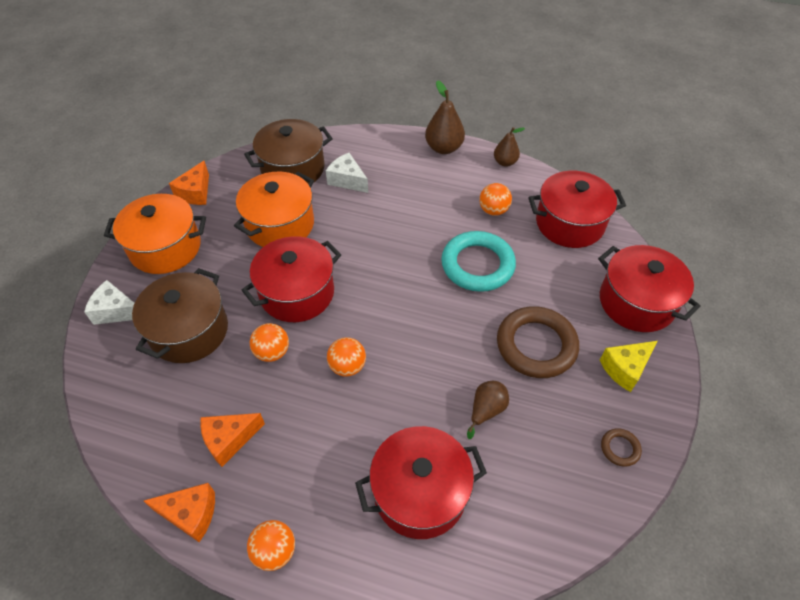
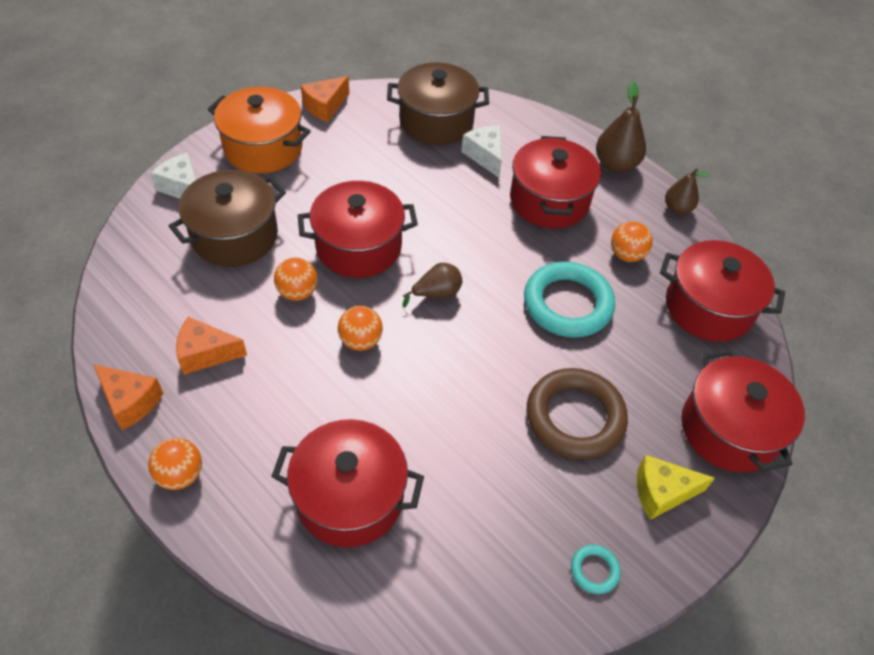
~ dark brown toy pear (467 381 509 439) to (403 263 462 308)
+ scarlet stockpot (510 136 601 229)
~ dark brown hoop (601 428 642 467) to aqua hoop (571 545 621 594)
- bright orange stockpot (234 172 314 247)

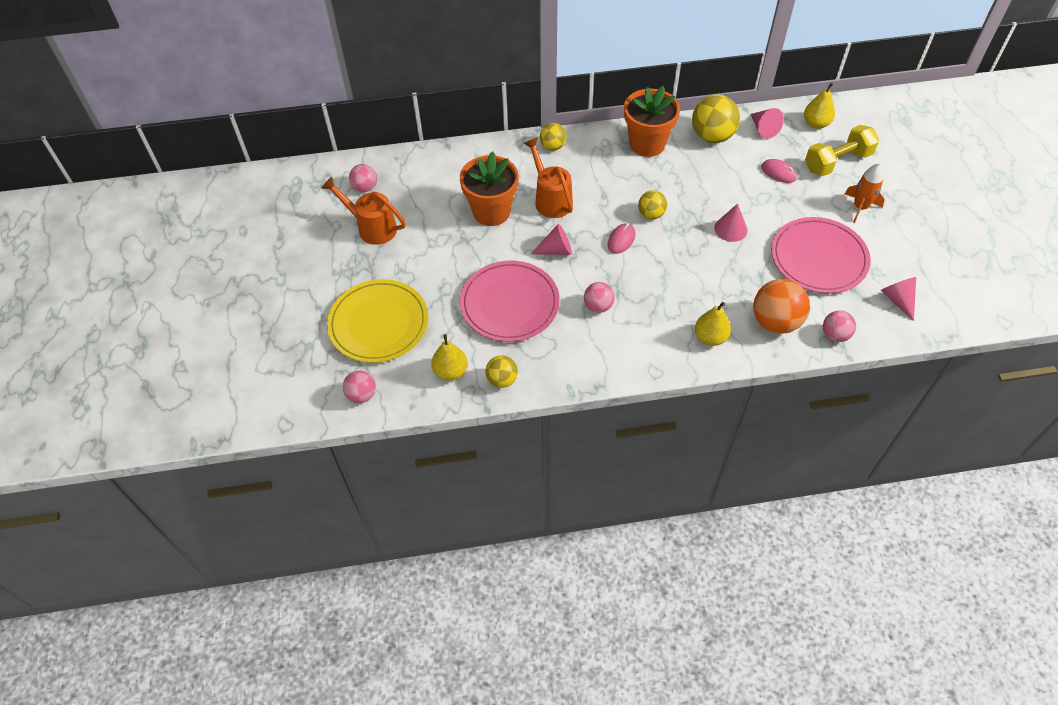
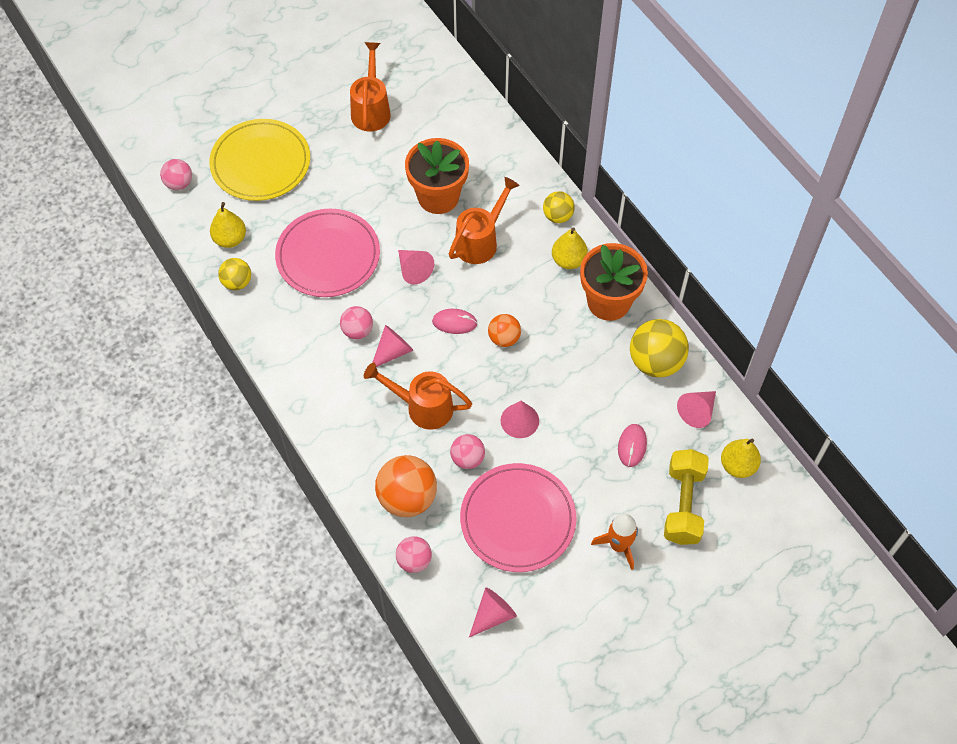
+ bright orange watering can (364 362 472 430)
+ pink solid cone (372 325 413 367)
~ pink ball (349 164 377 192) to (450 434 485 469)
~ golden ball (638 190 667 219) to bright orange ball (488 314 521 347)
~ golden toy pear (695 302 731 346) to (552 228 588 269)
~ golden hand weight (805 125 879 176) = (664 449 709 545) 60 degrees clockwise

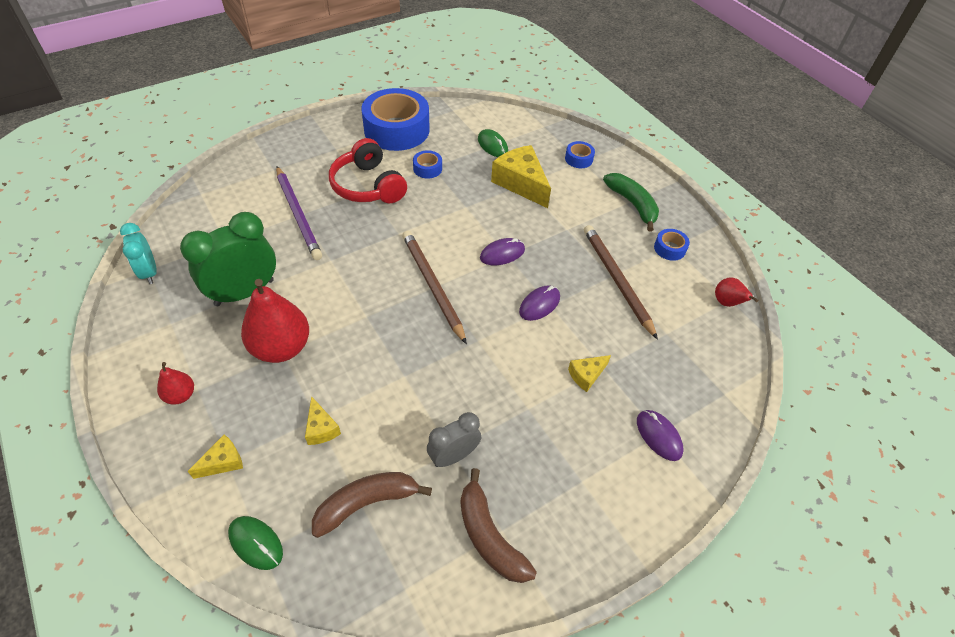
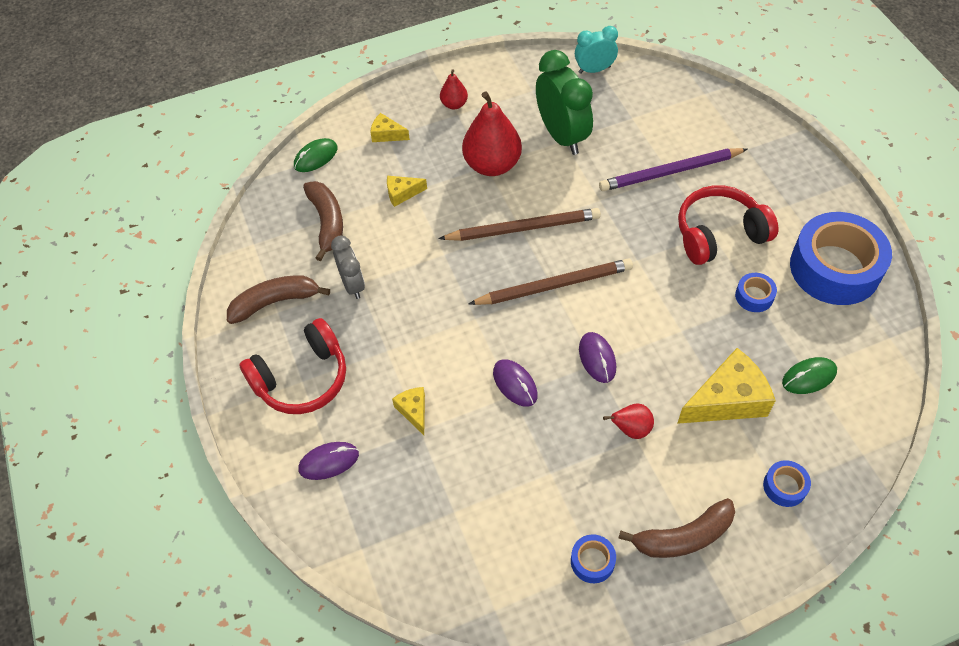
+ scarlet headphones (239 318 346 414)
~ golden piece of cheese (188 435 243 479) = (370 113 410 142) 135 degrees clockwise
~ dark brown pencil (584 225 658 340) to (438 208 601 241)
~ scarlet toy pear (715 277 758 307) to (603 404 654 439)
~ green banana fruit (603 173 659 232) to dark brown banana fruit (618 498 735 558)

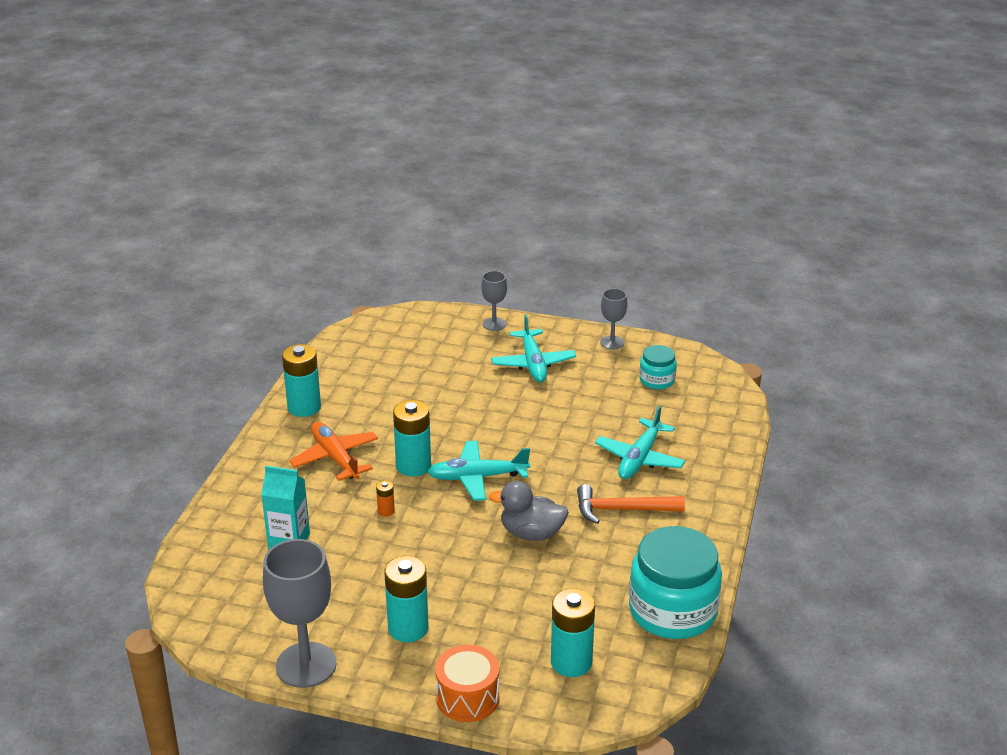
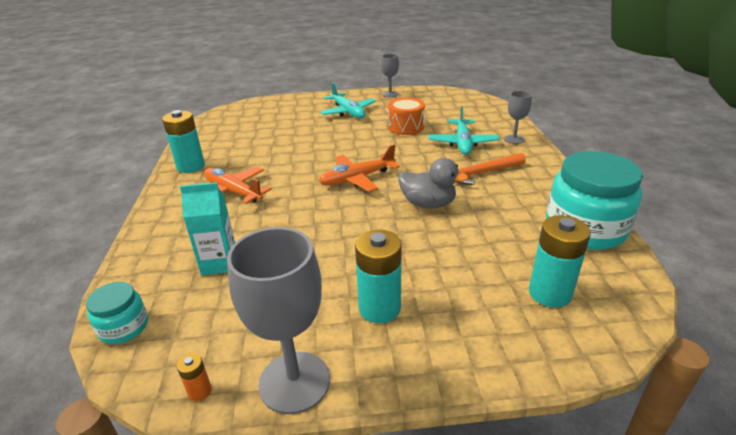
~ aqua preserve jar (639 345 677 389) to (86 282 148 344)
~ bright orange AA battery (376 480 395 517) to (177 353 212 401)
~ aqua plane (427 441 530 501) to bright orange plane (319 144 400 192)
~ bright orange toy drum (435 645 500 722) to (388 97 425 135)
~ ash-grey toy duck (489 481 569 541) = (398 158 469 209) 150 degrees counterclockwise
~ ash-grey wine glass (481 271 507 331) to (504 91 532 144)
- aqua AA battery (393 400 431 476)

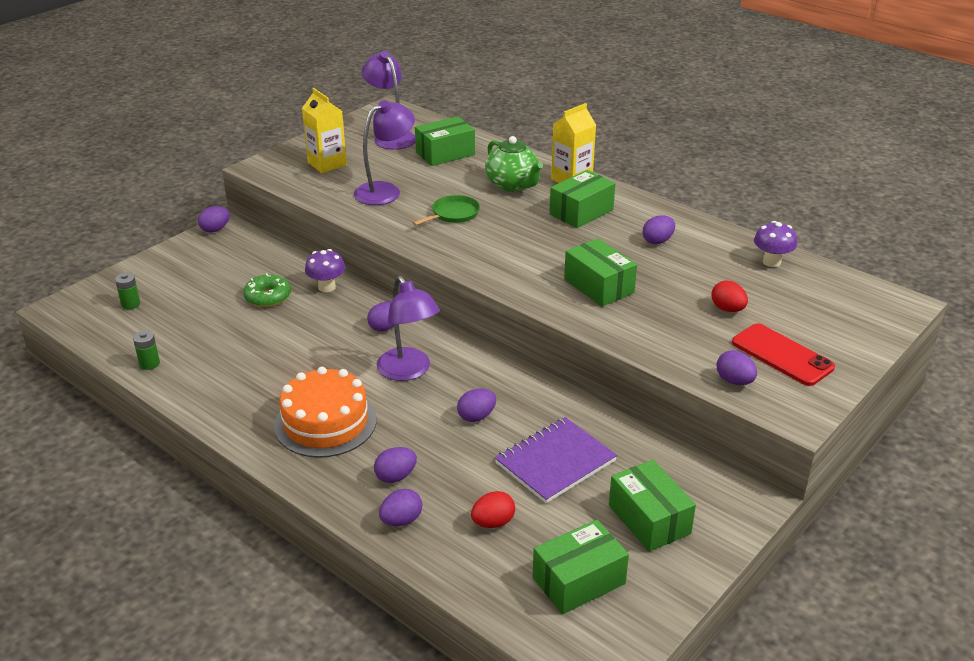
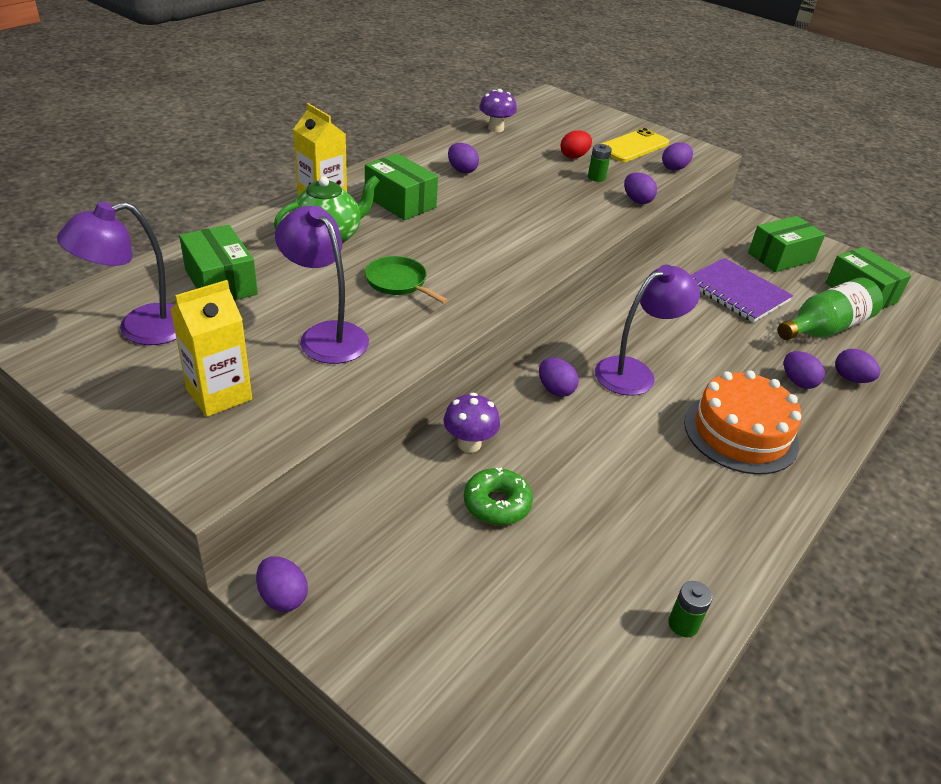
~ green AA battery (115 273 140 309) to (588 144 612 182)
~ scarlet phone (732 323 835 386) to golden phone (602 128 669 162)
~ violet egg shape (457 388 496 422) to (624 172 657 204)
~ scarlet egg shape (471 491 515 528) to green flask (778 278 883 340)
- green package (564 238 637 307)

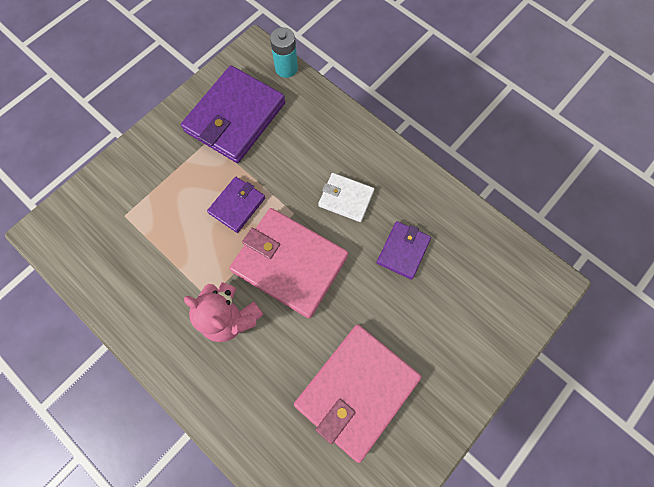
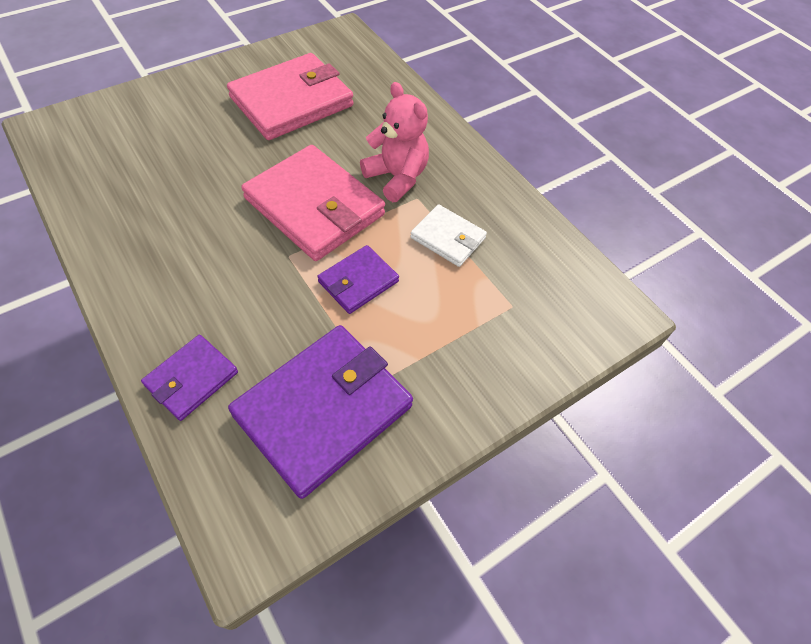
~ violet card wallet (377 221 431 280) to (141 335 238 421)
~ pure white card wallet (318 173 375 222) to (410 204 487 267)
- aqua AA battery (270 27 298 78)

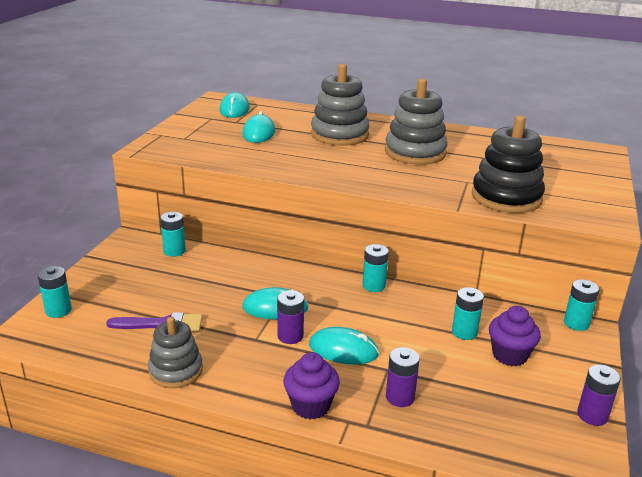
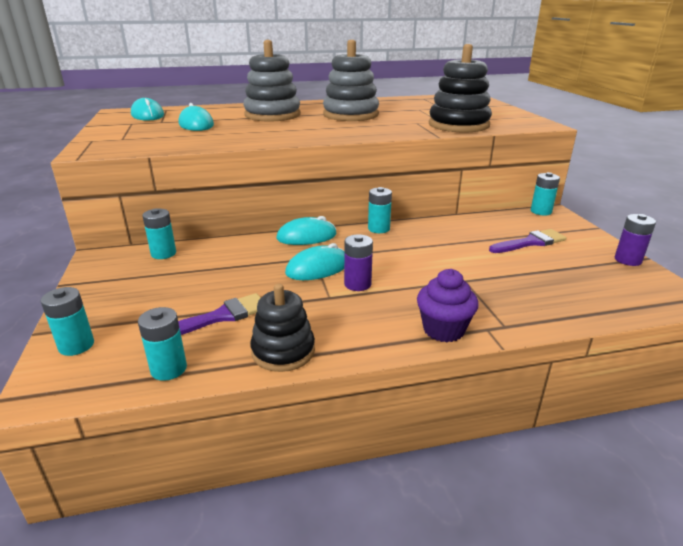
~ aqua AA battery (452 287 484 340) to (138 307 187 381)
~ ash-grey stacking toy (148 317 203 388) to black stacking toy (250 284 315 372)
~ aqua computer mouse (309 327 379 364) to (276 216 337 245)
~ violet fairy cake (489 306 541 366) to violet paintbrush (489 229 567 253)
- violet AA battery (386 347 420 407)

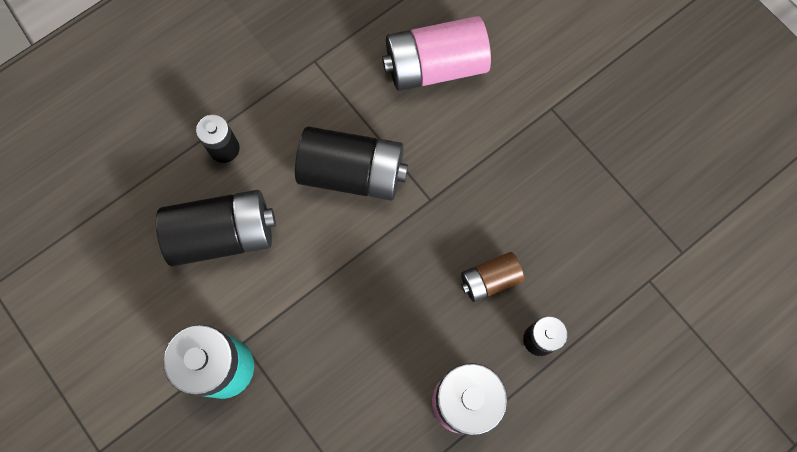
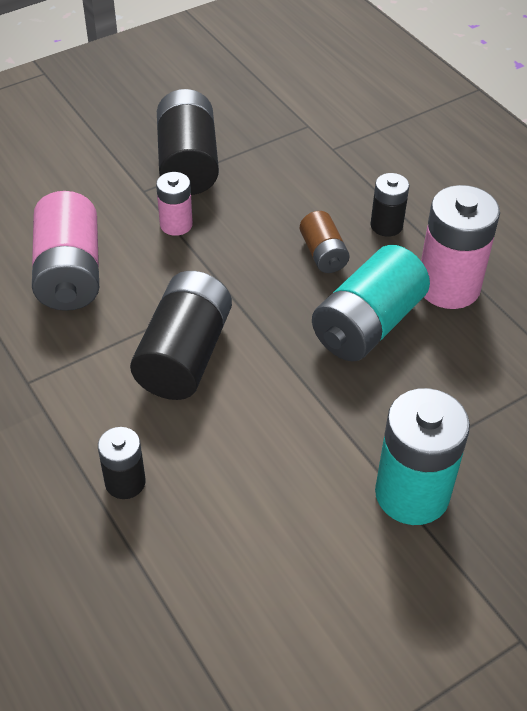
+ pink AA battery (156 172 193 236)
~ black AA battery (156 190 276 266) to (157 89 219 195)
+ aqua AA battery (312 245 430 362)

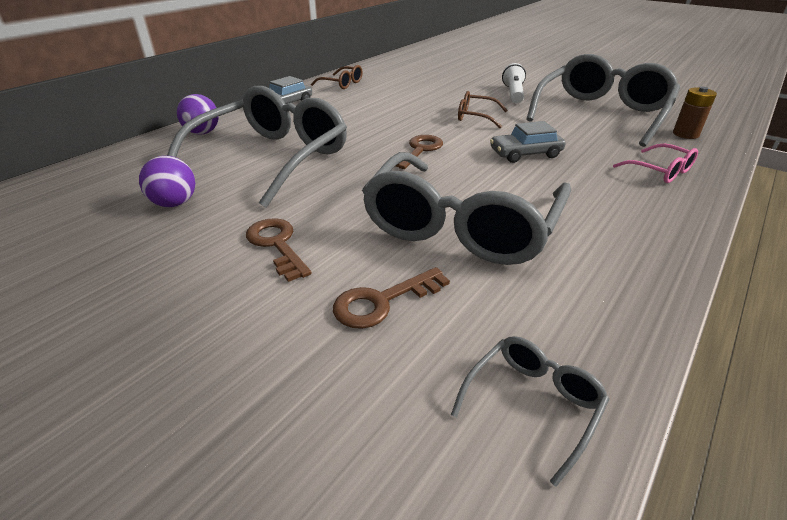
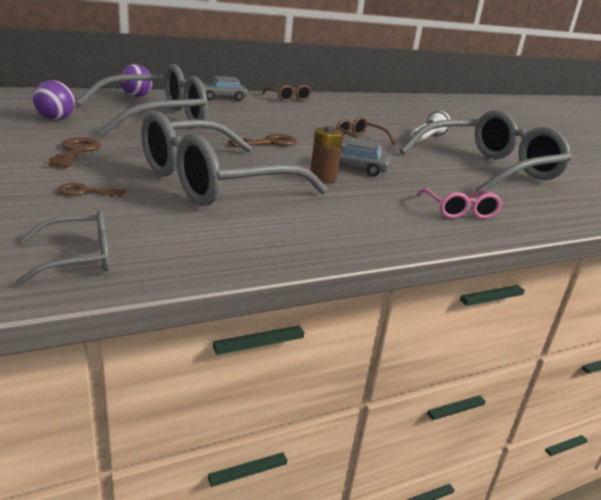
~ dark brown door key (333 267 450 329) = (58 183 125 197) x0.63
~ dark brown AA battery (673 87 717 139) to (310 126 344 184)

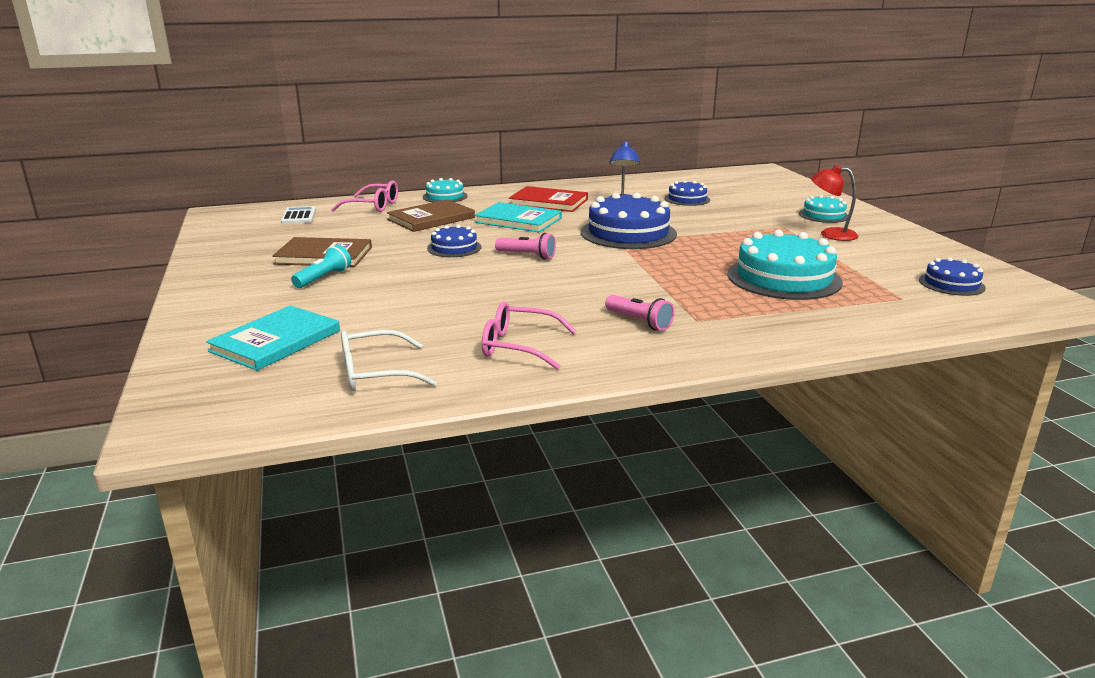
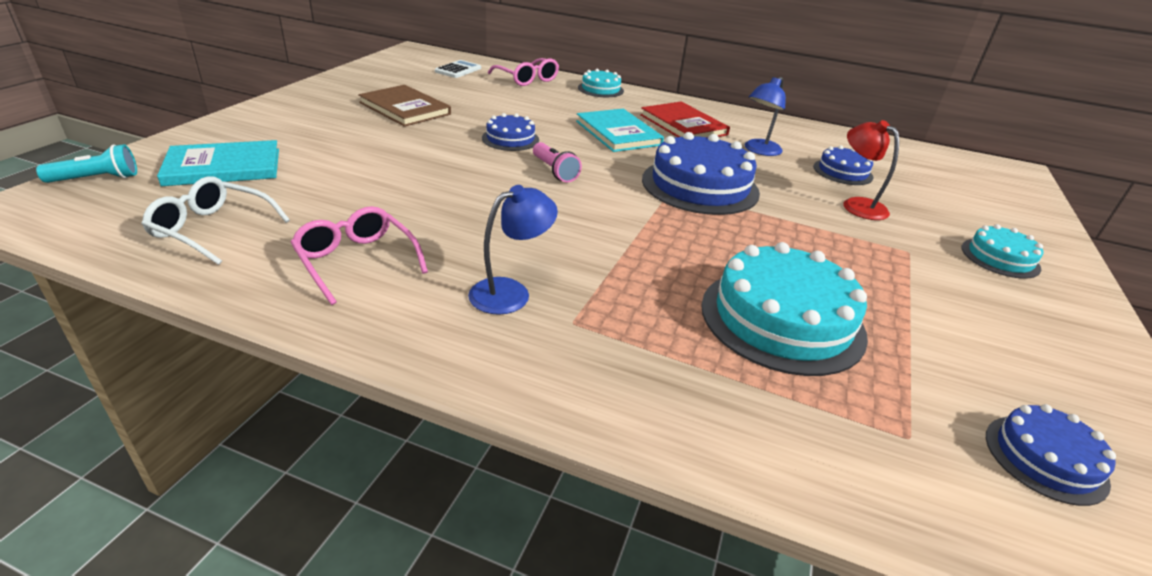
~ aqua flashlight (291 245 351 288) to (36 144 137 183)
~ pink flashlight (605 295 674 331) to cobalt lamp (468 185 558 315)
~ scarlet lamp (811 165 858 241) to (843 120 899 220)
- dark brown book (387 199 475 232)

